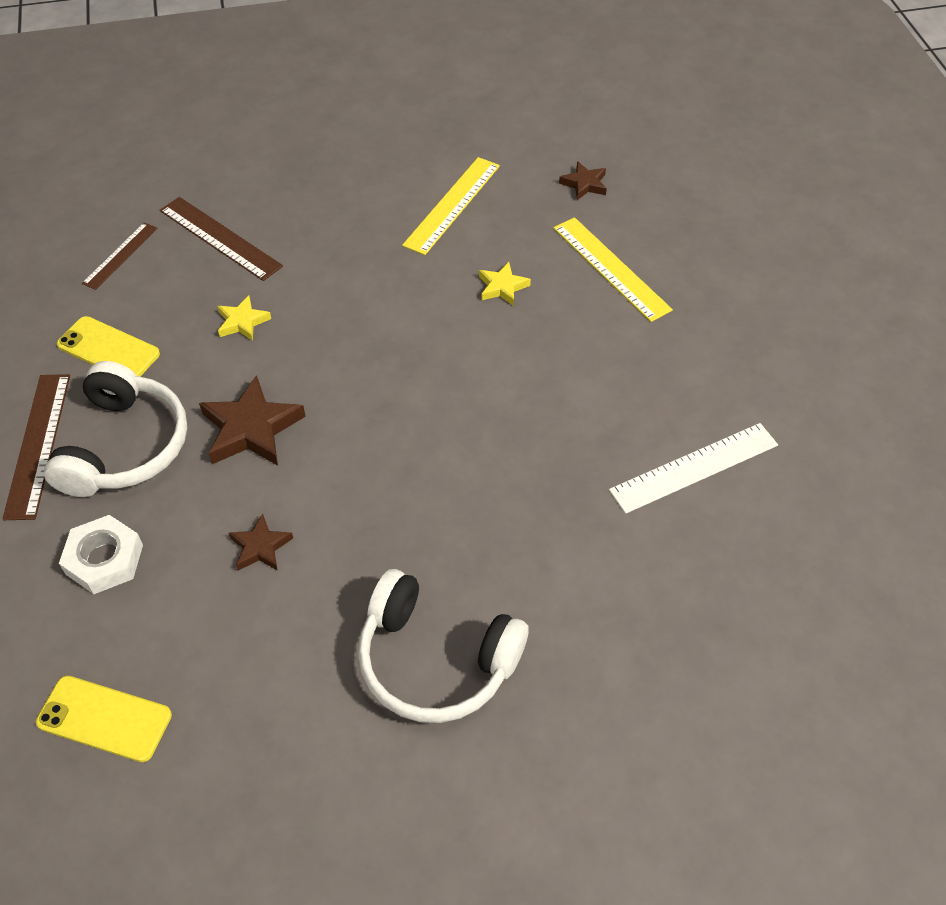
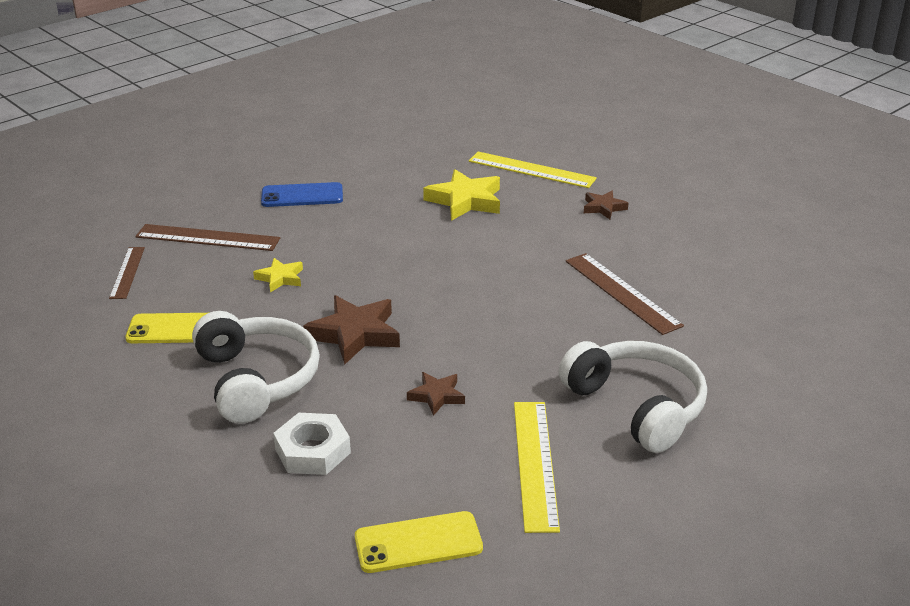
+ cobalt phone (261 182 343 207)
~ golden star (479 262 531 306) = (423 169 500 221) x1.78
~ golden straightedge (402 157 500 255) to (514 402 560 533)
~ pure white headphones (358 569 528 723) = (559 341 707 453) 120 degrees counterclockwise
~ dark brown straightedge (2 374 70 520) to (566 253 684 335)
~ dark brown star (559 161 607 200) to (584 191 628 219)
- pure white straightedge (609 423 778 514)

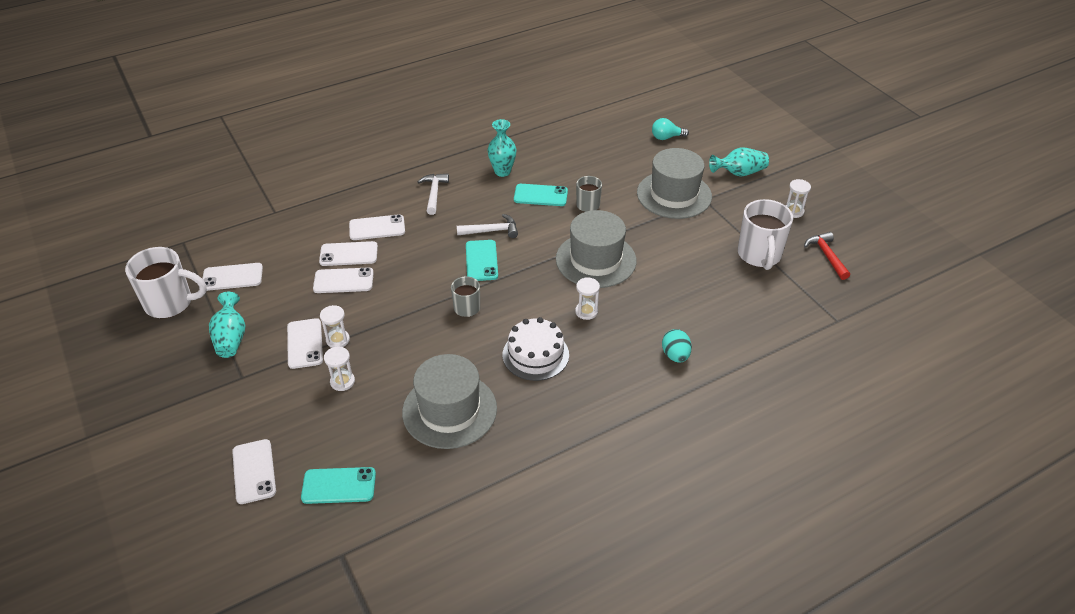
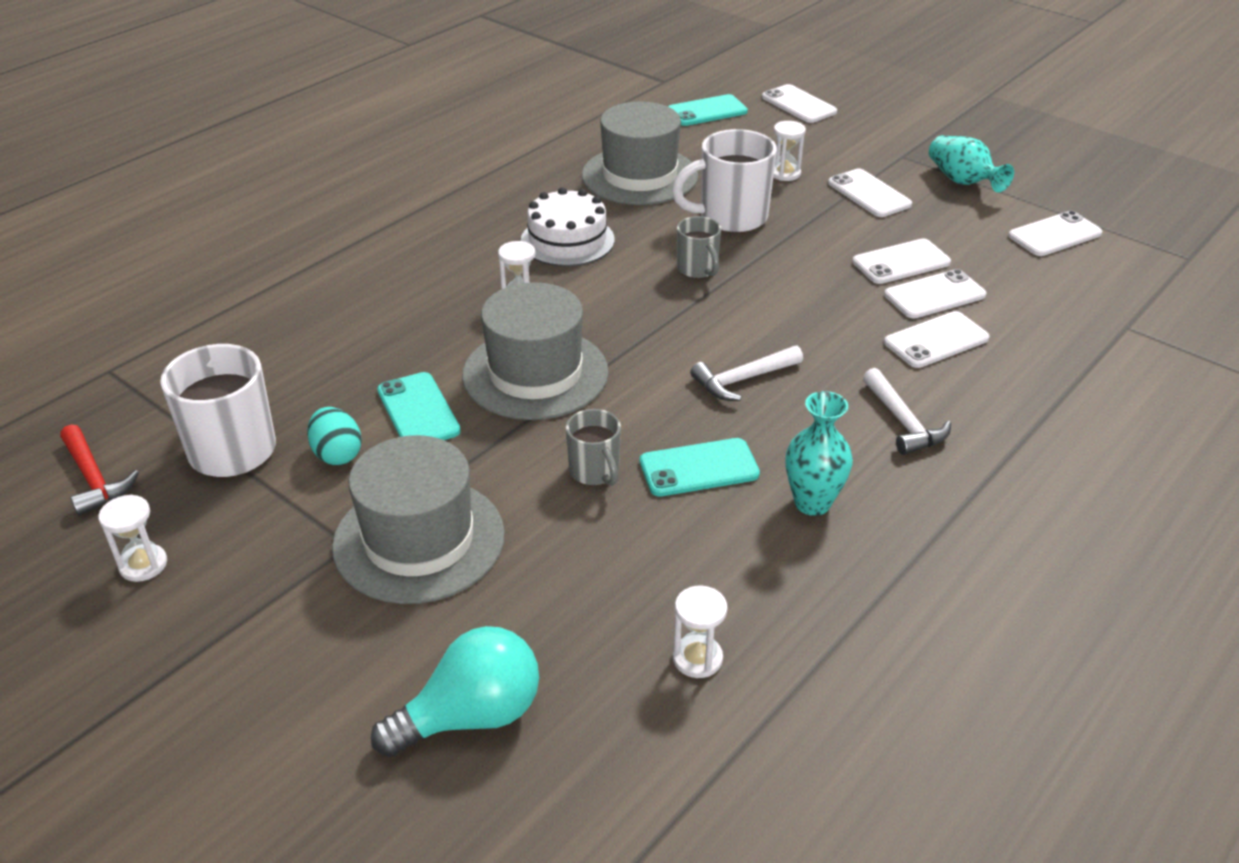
~ aqua egg shape (662 329 692 362) to (307 407 362 465)
~ aqua bulb (652 118 689 140) = (371 626 539 757) x1.61
~ aqua phone (466 240 498 281) to (377 372 461 440)
~ pure white tea mug (125 247 207 318) to (672 129 777 233)
~ pure white hourglass (320 305 350 348) to (673 586 728 678)
- aqua flower vase (709 147 769 177)

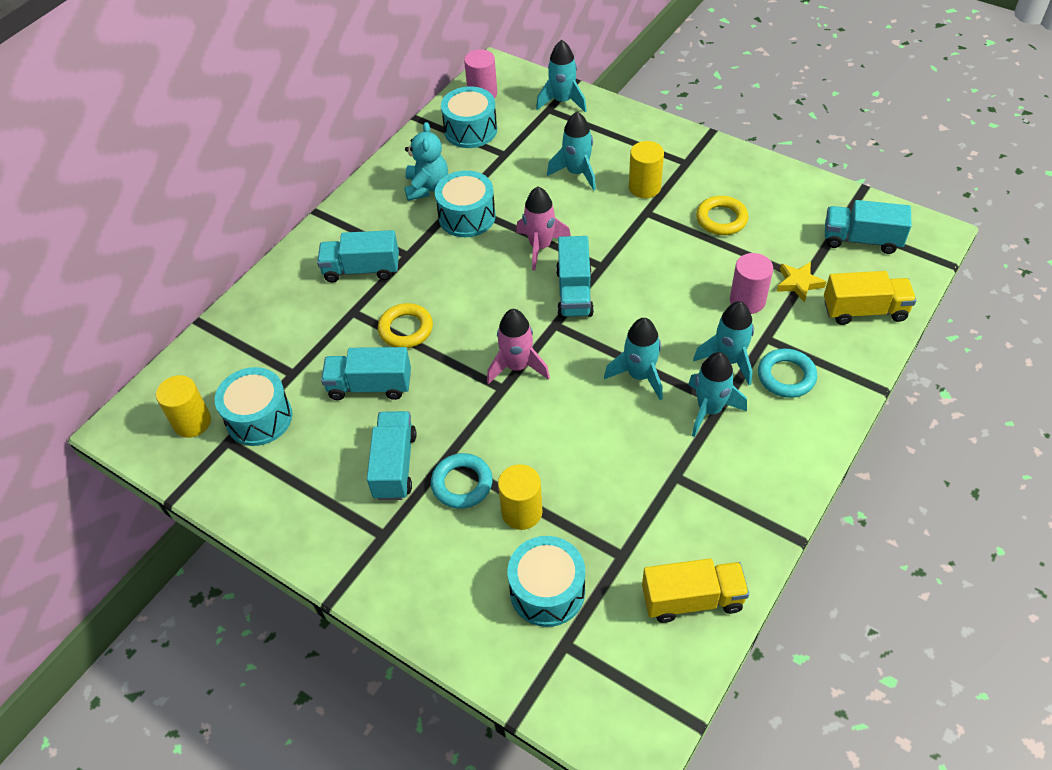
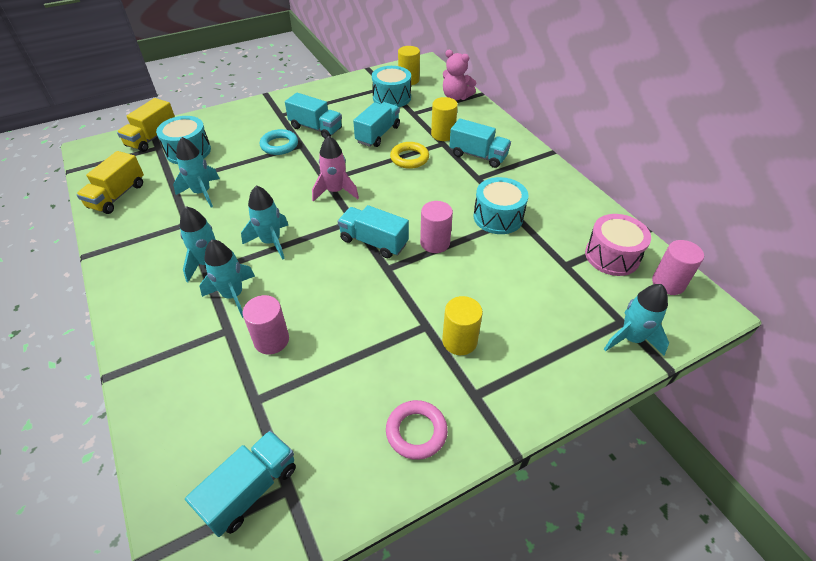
~ golden toy truck (824 271 916 325) to (117 98 175 152)
~ aqua toy rocket (547 112 596 191) to (173 137 220 208)
+ pink hoop (386 400 448 460)
~ pink toy rocket (516 187 571 271) to pink solid cylinder (420 201 453 253)
~ golden solid cylinder (498 464 542 530) to (431 97 458 141)
+ pink stuffed bear (443 50 476 100)
~ aqua toy truck (317 230 399 283) = (449 118 511 168) 90 degrees clockwise
~ aqua toy drum (441 86 497 148) to pink toy drum (585 214 651 276)
- aqua stuffed bear (404 122 448 201)
- golden hoop (696 196 748 235)
- aqua hoop (758 349 817 398)
- golden star (777 262 826 303)

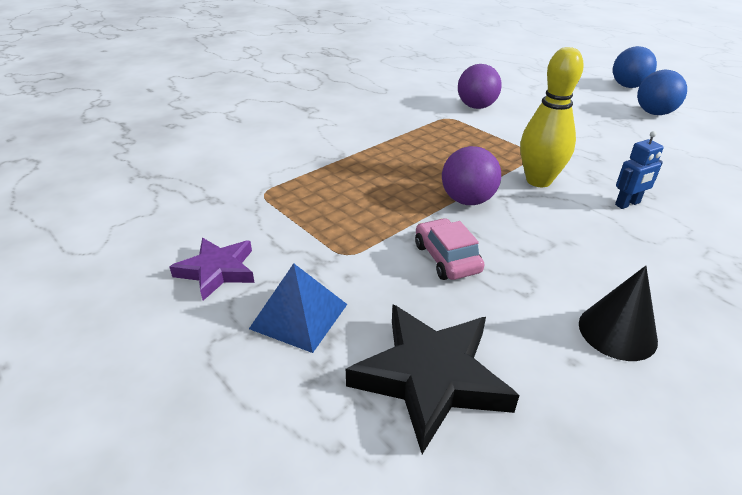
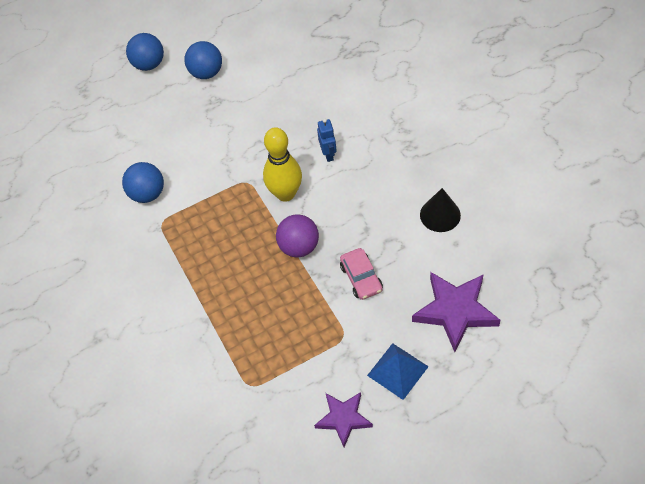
~ violet ball (458 64 502 109) to cobalt ball (122 162 164 203)
~ pink toy car (415 218 485 280) = (340 248 383 300) 105 degrees counterclockwise
~ black star (346 305 519 454) to violet star (412 272 500 352)

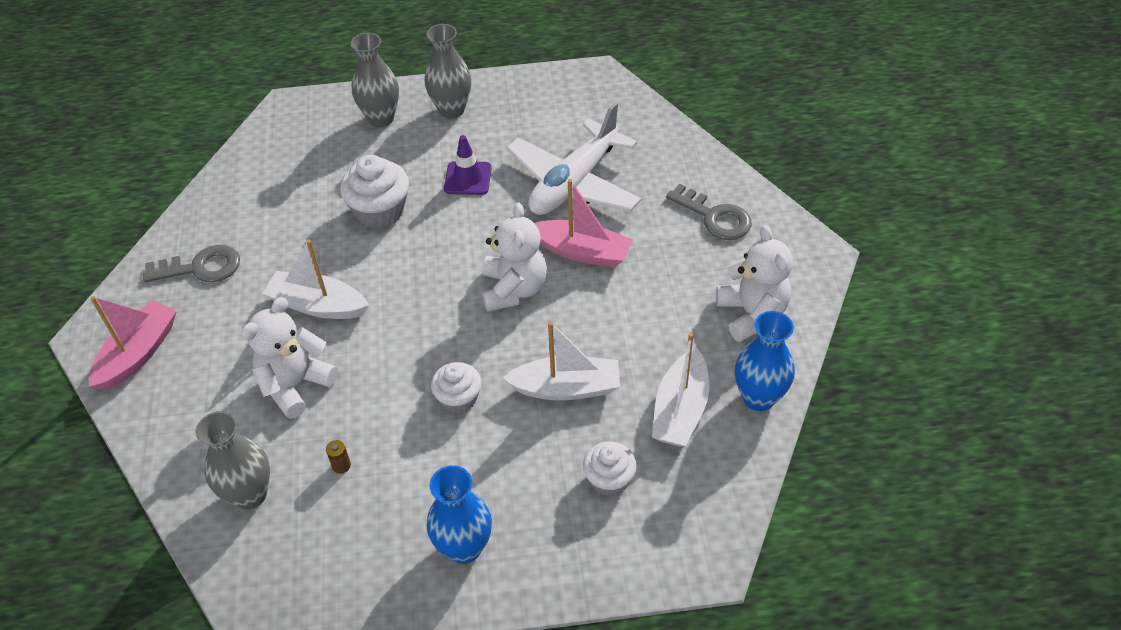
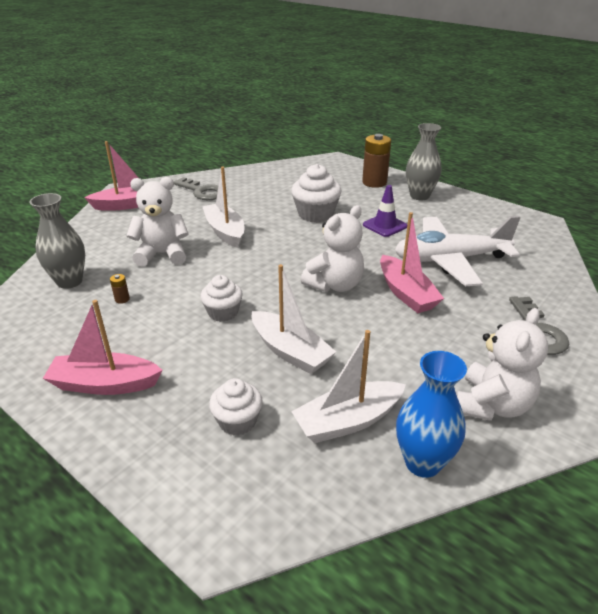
~ cobalt flower vase (427 465 492 564) to pink boat (43 300 163 395)
~ ash-grey flower vase (350 33 399 127) to dark brown AA battery (362 134 391 188)

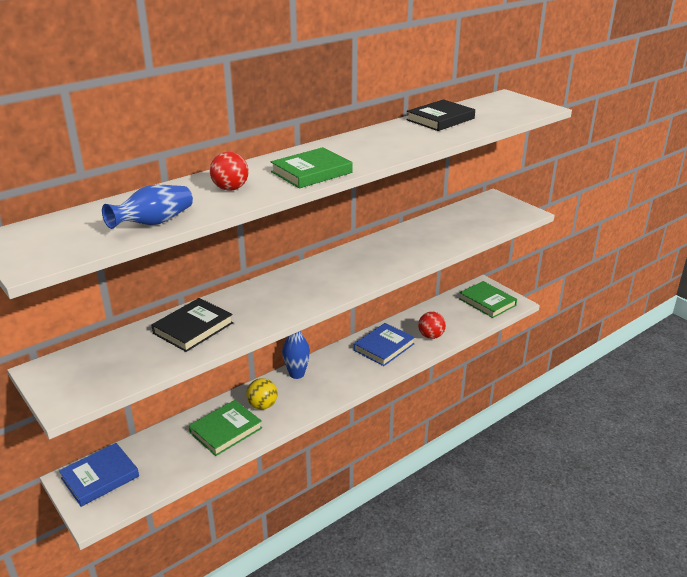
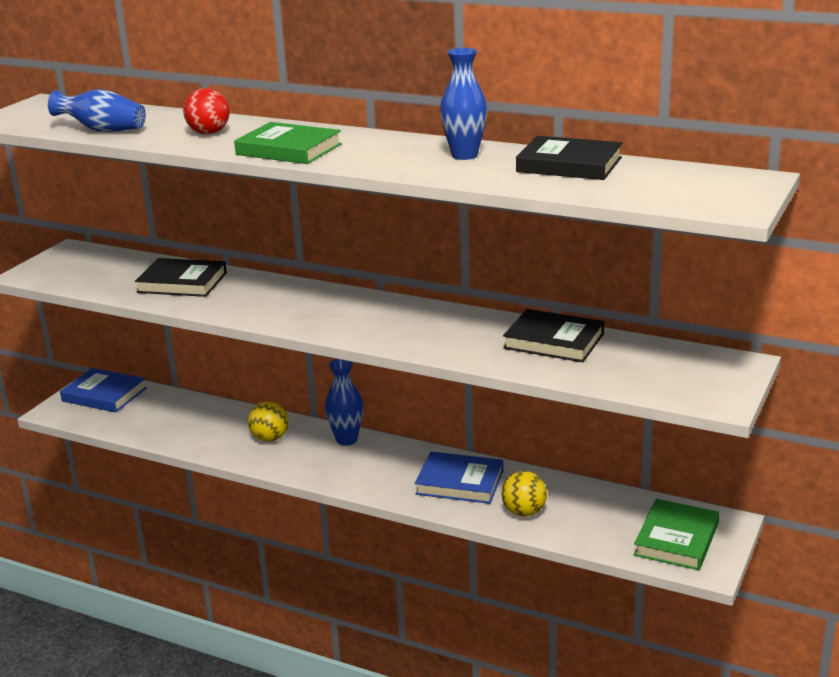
+ cobalt flower vase (440 48 487 160)
~ scarlet ball (418 312 446 339) to golden ball (502 471 547 516)
+ black book (503 309 604 362)
- green book (189 400 262 456)

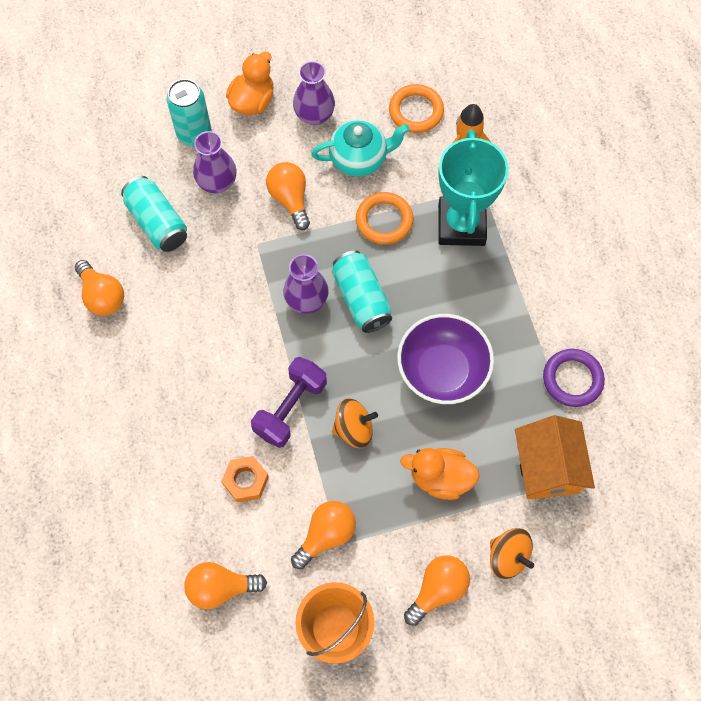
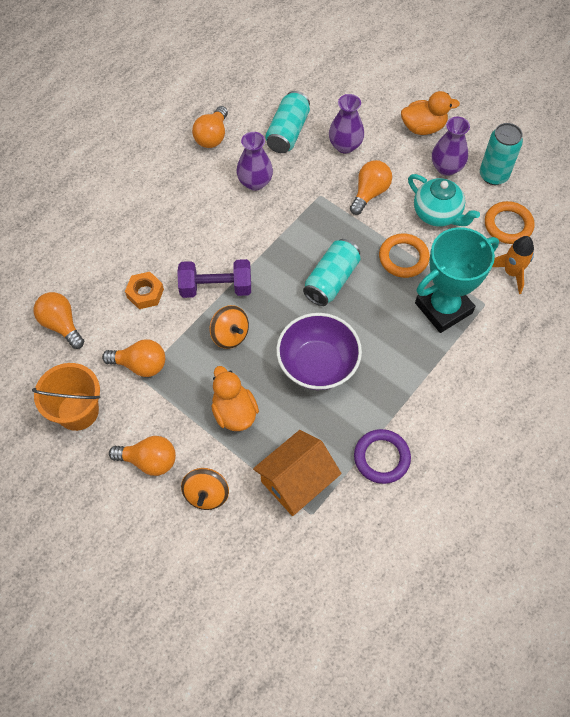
~ violet flower vase (283 254 328 314) to (236 132 273 191)
~ aqua soda can (167 79 212 147) to (480 123 523 185)

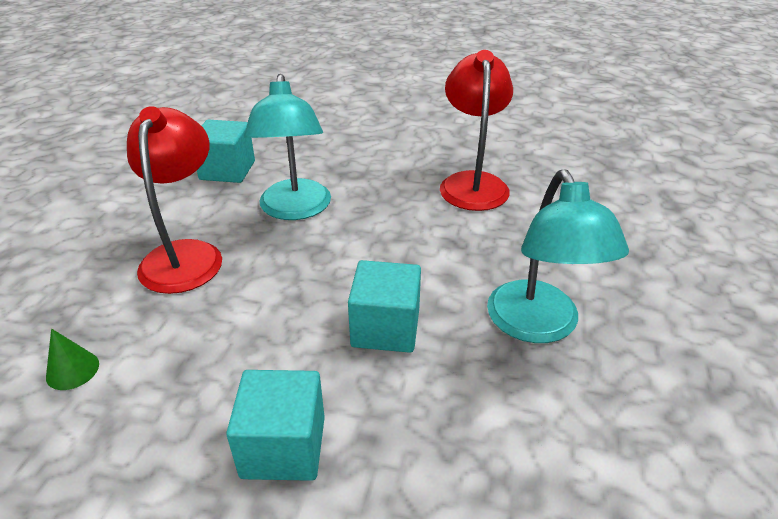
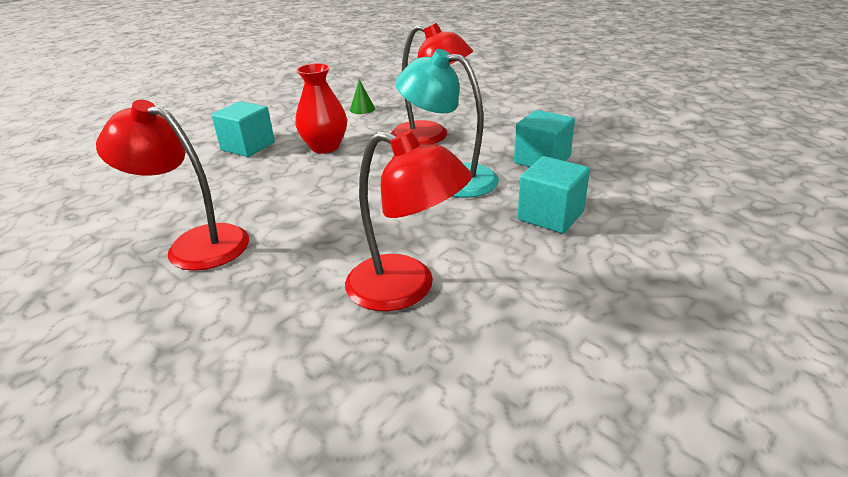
~ aqua lamp (487 169 629 343) to scarlet lamp (96 100 249 271)
+ scarlet flower vase (295 63 347 153)
~ aqua block (348 260 421 353) to (518 156 590 234)

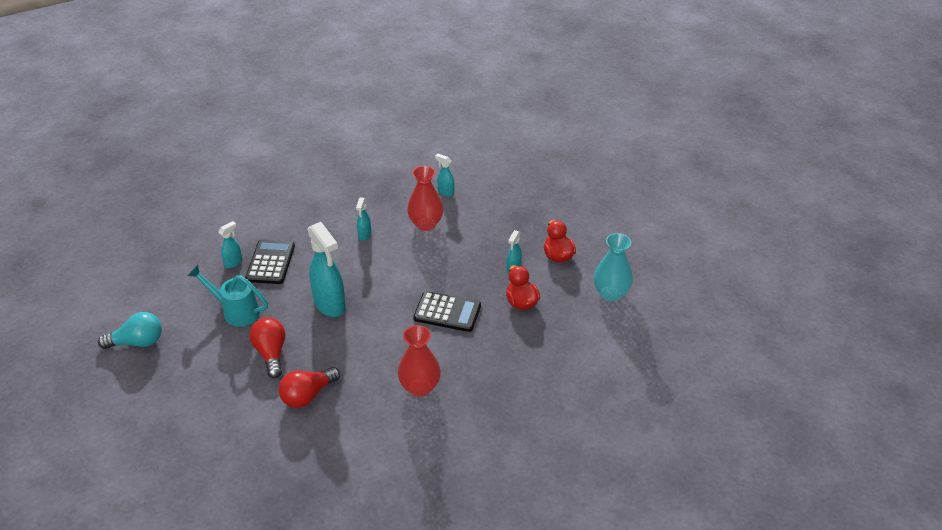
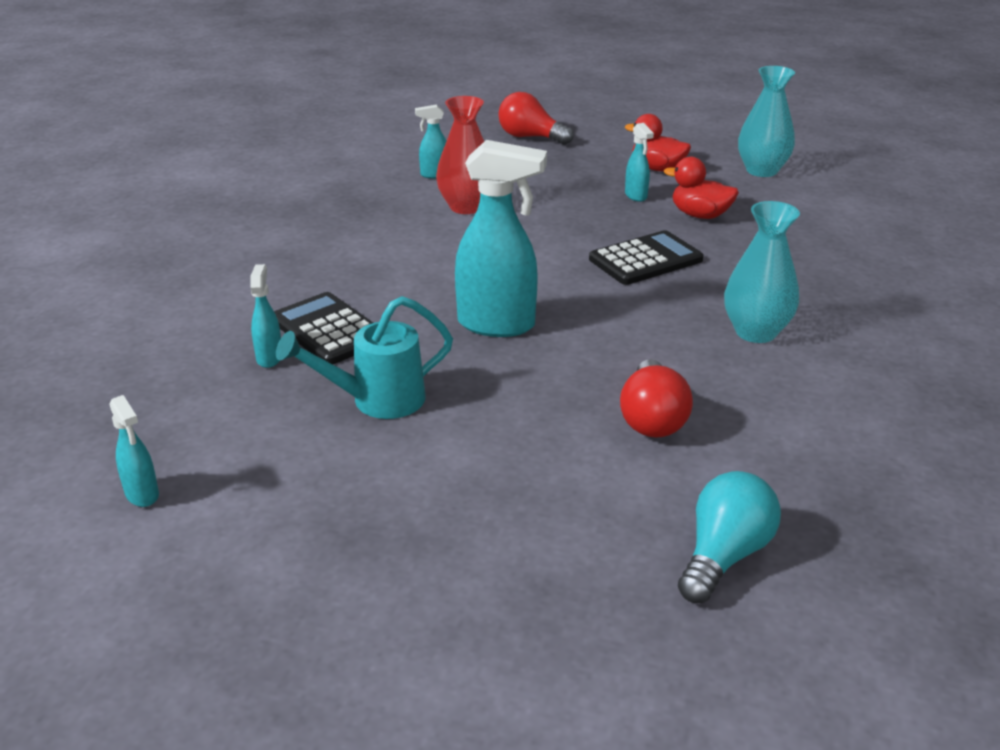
~ aqua sprayer (356 197 371 241) to (109 395 159 507)
~ scarlet bulb (249 317 286 378) to (498 92 574 145)
~ aqua bulb (98 312 162 349) to (678 471 781 603)
~ scarlet flower vase (398 325 441 397) to aqua flower vase (724 201 800 343)

